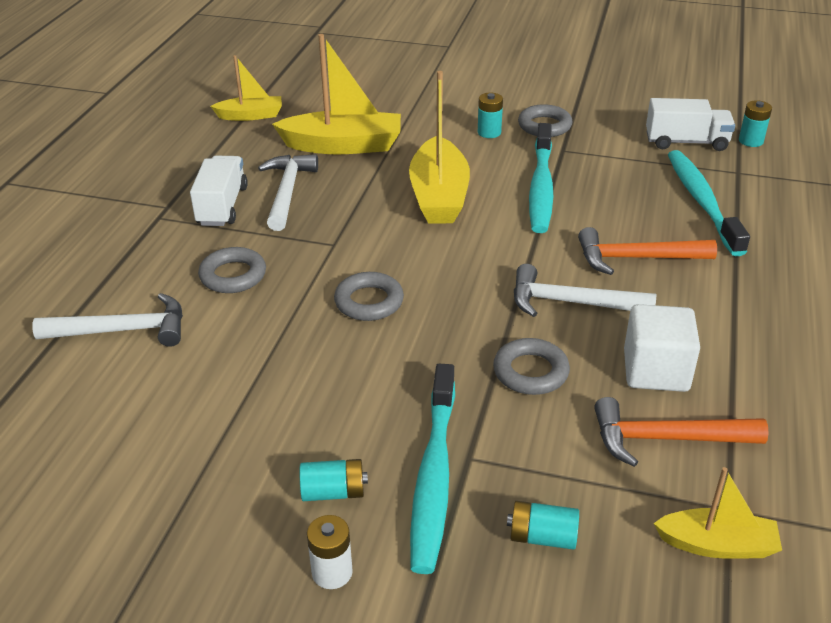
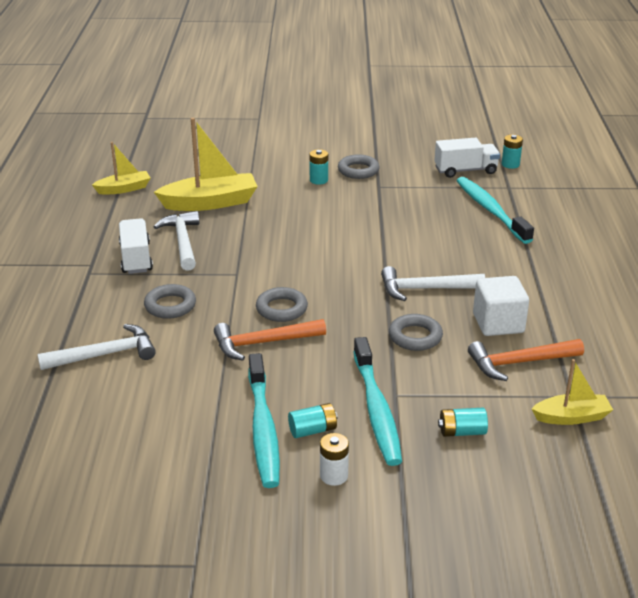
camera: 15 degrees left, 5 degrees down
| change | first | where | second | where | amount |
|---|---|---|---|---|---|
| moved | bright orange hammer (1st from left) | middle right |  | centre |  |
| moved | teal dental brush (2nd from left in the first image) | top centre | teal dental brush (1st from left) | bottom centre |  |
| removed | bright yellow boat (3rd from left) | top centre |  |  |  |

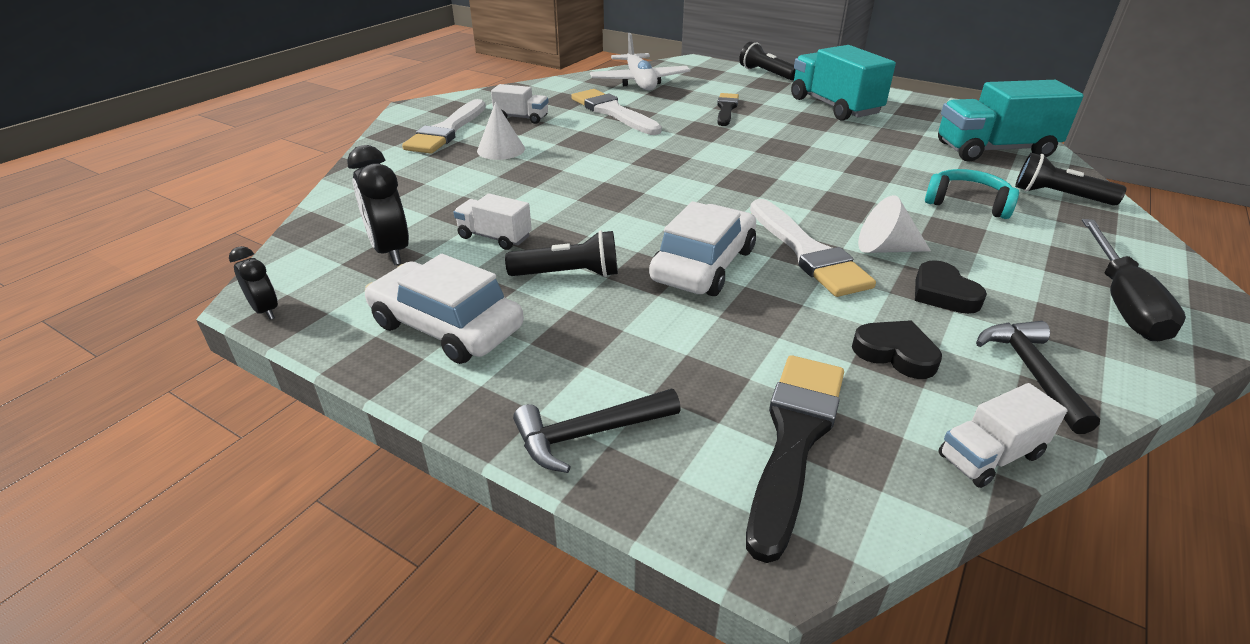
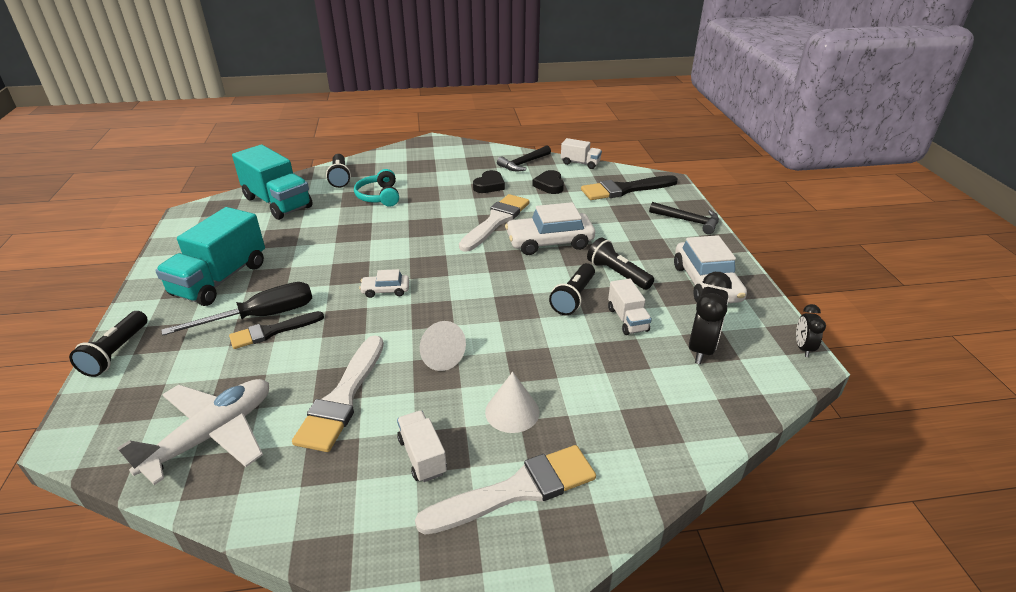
camera: 130 degrees left, 0 degrees up
| change | first | where | second | where | amount |
|---|---|---|---|---|---|
| moved | ebony flat screwdriver | middle right |  | middle left |  |
| added |  |  | white automobile (1st from left) | centre |  |
| moved | white solid cone (2nd from left in the first image) | middle right | white solid cone (1st from left) | centre |  |
| added |  |  | ebony torch (3rd from left) | centre |  |

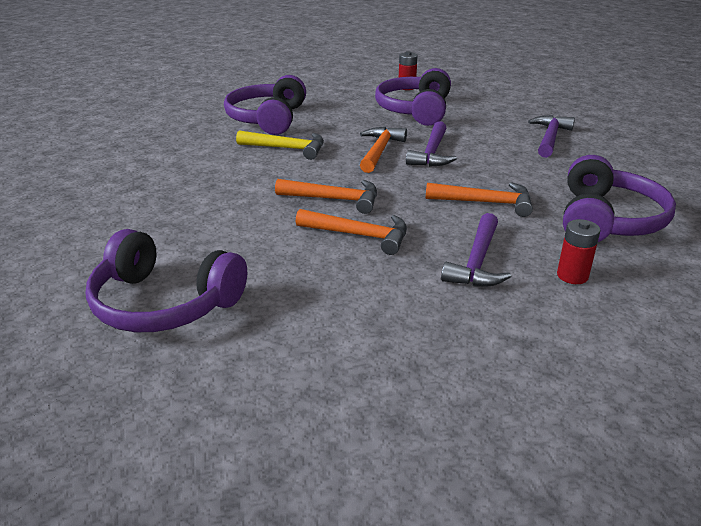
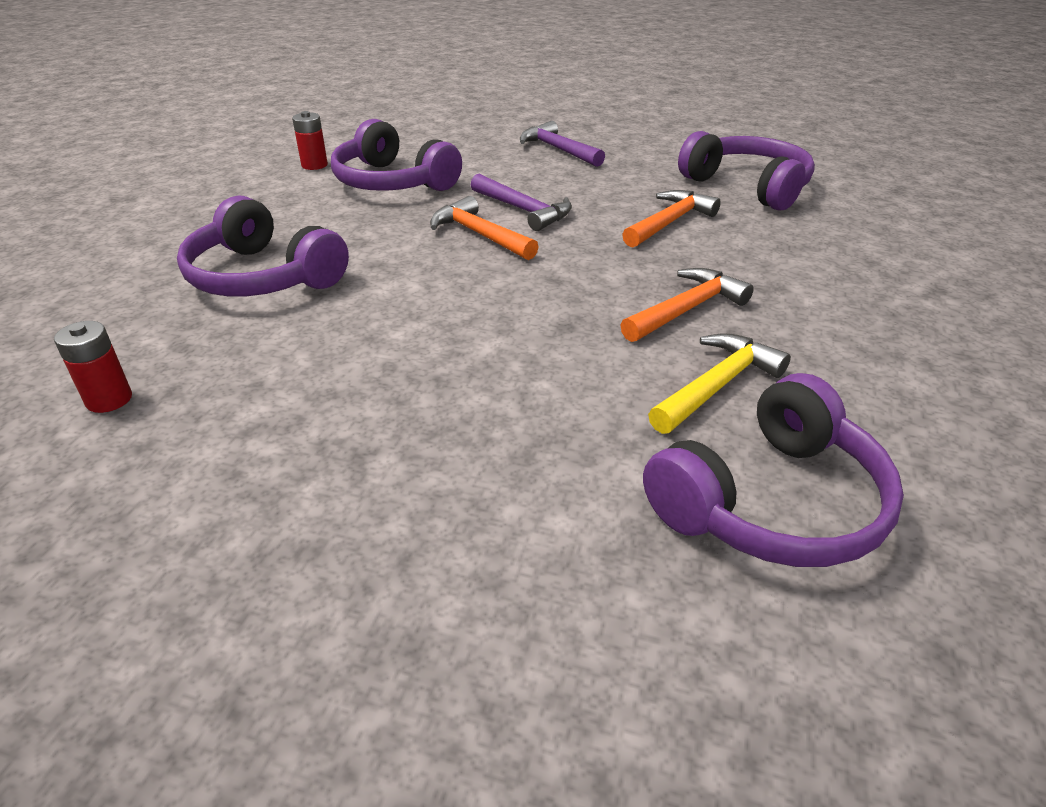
camera: 60 degrees left, 5 degrees up
| change | first | where | second | where | amount |
|---|---|---|---|---|---|
| moved | red battery (2nd from left in the first image) | middle right | red battery (1st from left) | middle left |  |
| moved | bright yellow hammer | top centre |  | middle right |  |
| removed | bright orange hammer (1st from left) | centre |  |  |  |
| removed | purple hammer (2nd from left) | middle right |  |  |  |

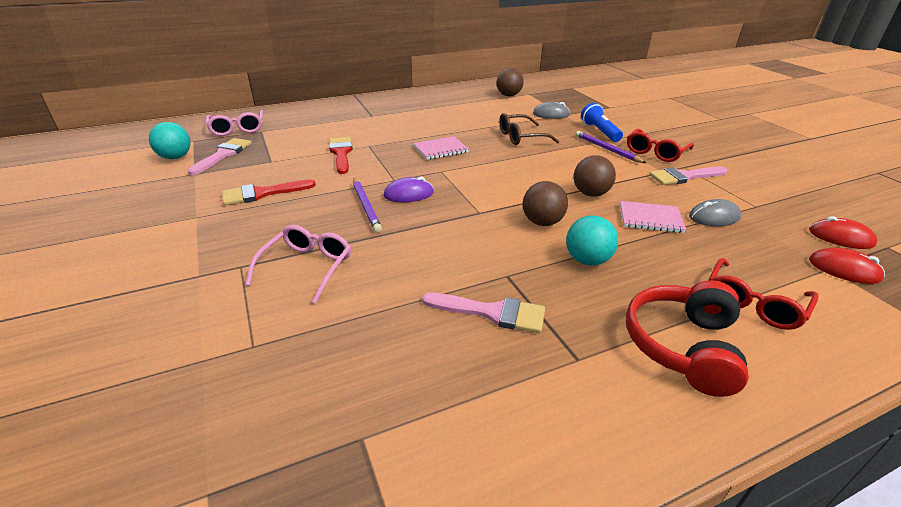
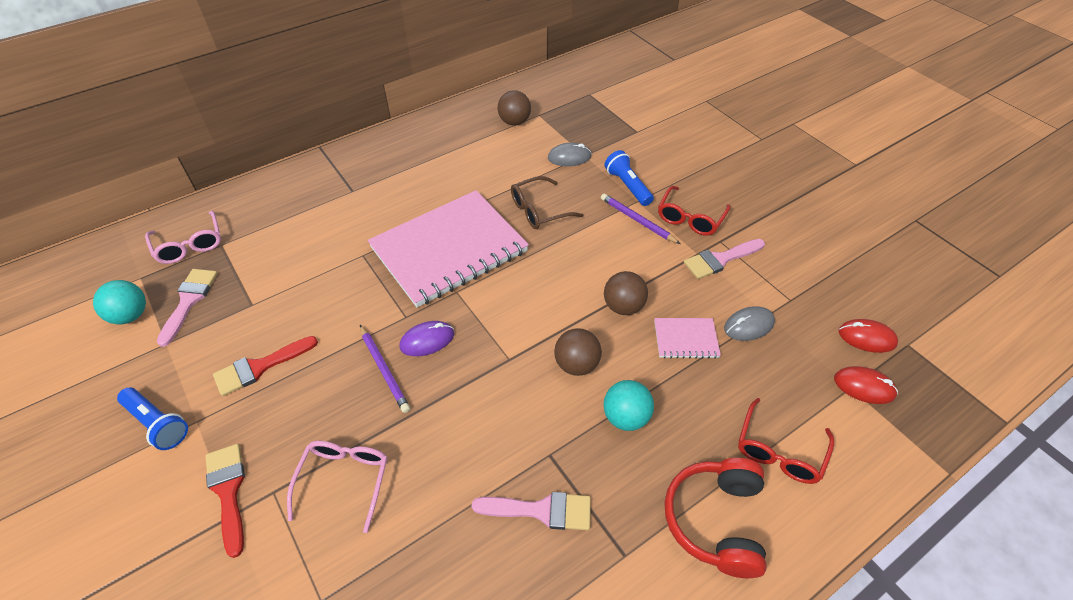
camera: 10 degrees left, 15 degrees up
| change | first | where | second | where | amount |
|---|---|---|---|---|---|
| added |  |  | cobalt torch (1st from left) | bottom left |  |
| moved | red brush (2nd from left in the first image) | top centre | red brush (1st from left) | bottom left |  |
| resized | pink notebook (1st from left) | top centre |  | centre | x2.39 |

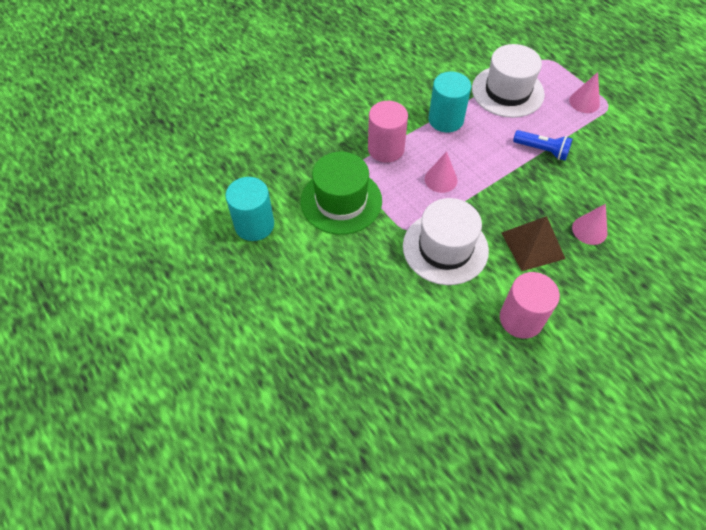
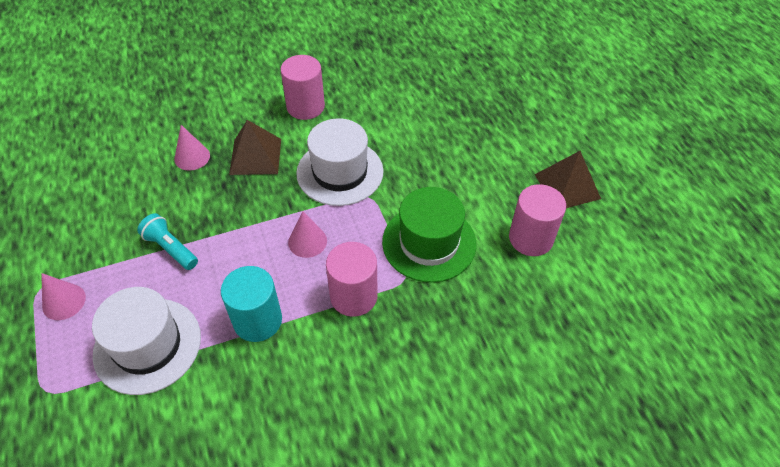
camera: 165 degrees left, 5 degrees down
| change | first | where | second | where | amount |
|---|---|---|---|---|---|
| recoloured | cobalt torch | top right | teal torch | middle left |  |
| recoloured | teal cylinder (1st from left) | centre | pink cylinder (3rd from left) | middle right |  |
| added |  |  | dark brown solid pyramid (2nd from left) | middle right |  |

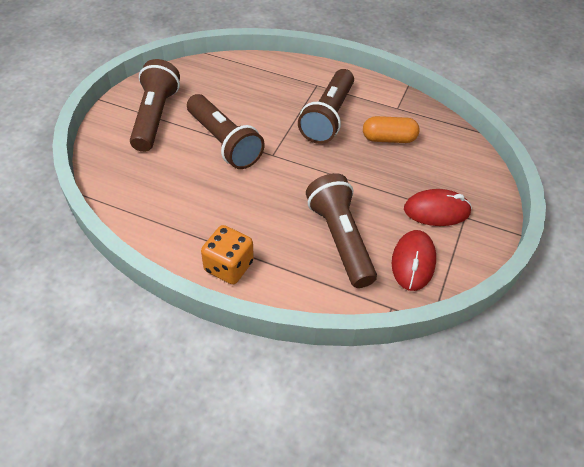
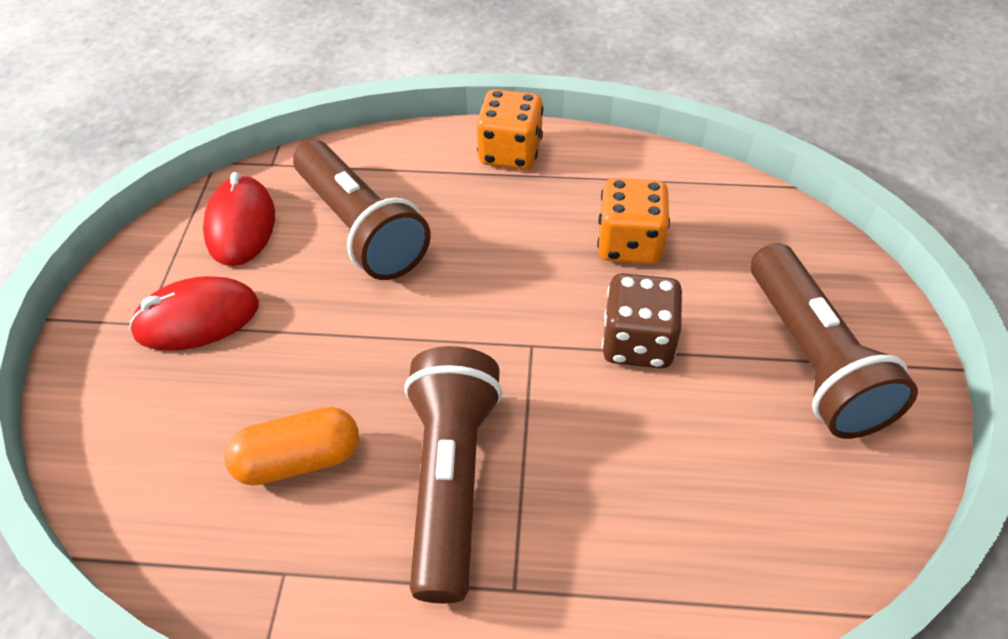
camera: 165 degrees right, 0 degrees up
| change | first | where | second | where | amount |
|---|---|---|---|---|---|
| added |  |  | bright orange dice (2nd from left) | centre |  |
| replaced | dark brown torch (2nd from left) | top centre | dark brown dice | centre |  |

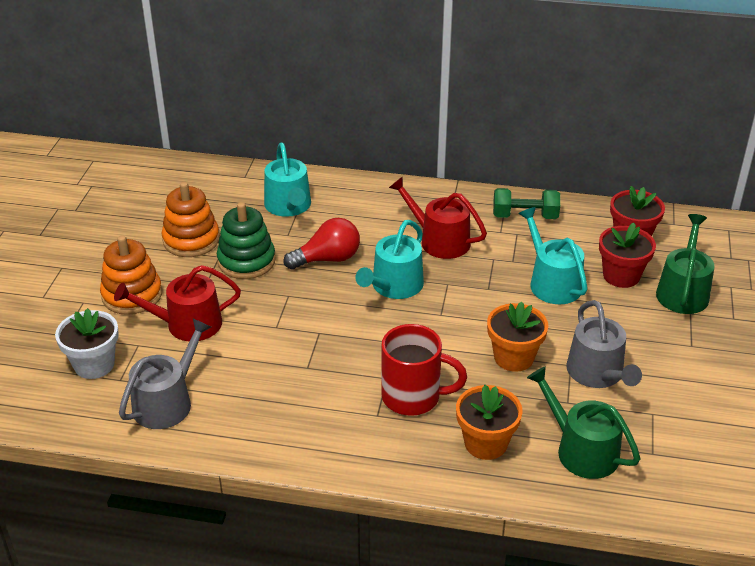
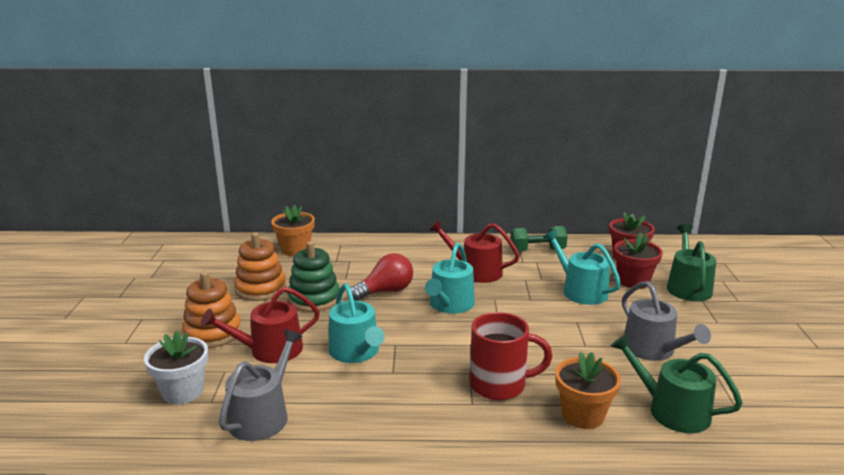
camera: 10 degrees left, 15 degrees down
| change | first | where | second | where | amount |
|---|---|---|---|---|---|
| moved | bright orange flower pot (2nd from left in the first image) | middle right | bright orange flower pot (1st from left) | centre |  |
| moved | teal watering can (1st from left) | top centre |  | bottom centre |  |

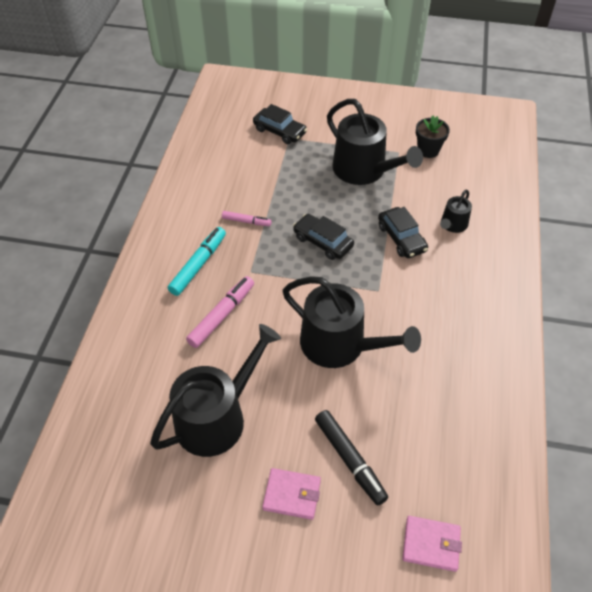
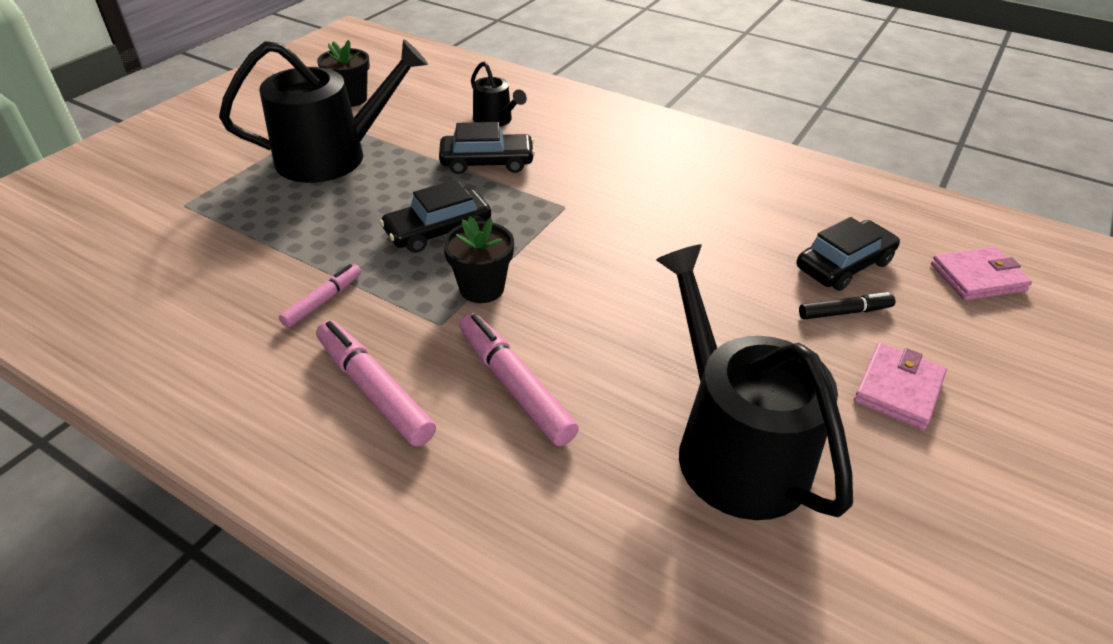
camera: 70 degrees left, 10 degrees down
| change | first | where | second | where | amount |
|---|---|---|---|---|---|
| recoloured | teal felt pen | middle left | pink felt pen (2nd from left) | centre |  |
| added |  |  | ebony flower pot (2nd from left) | centre |  |
| moved | ebony automobile (1st from left in the first image) | top centre | ebony automobile (3rd from left) | middle right |  |
| resized | ebony felt pen | bottom centre |  | middle right | x0.59 |
| turned | pink wallet (2nd from left) | bottom right |  | middle right | 45 degrees clockwise |
| removed | ebony watering can (2nd from left) | centre |  |  |  |

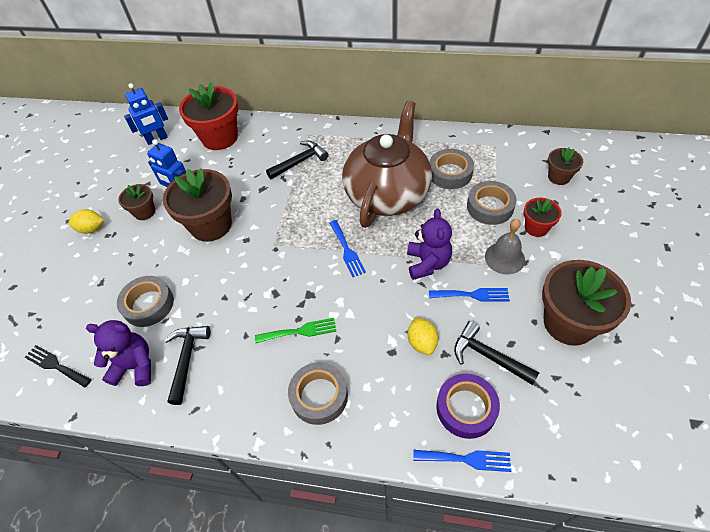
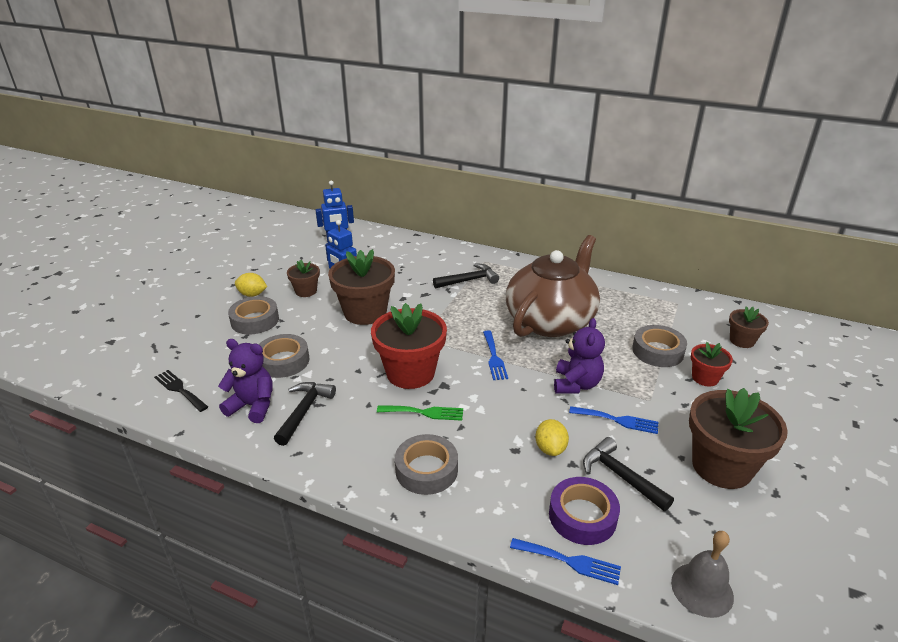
camera: 10 degrees right, 20 degrees down
| change | first | where | second | where | amount |
|---|---|---|---|---|---|
| moved | gray roll of tape (3rd from left in the first image) | top centre | gray roll of tape (1st from left) | middle left |  |
| moved | red flower pot (1st from left) | top left |  | centre |  |
| moved | gray school bell | middle right |  | bottom right |  |

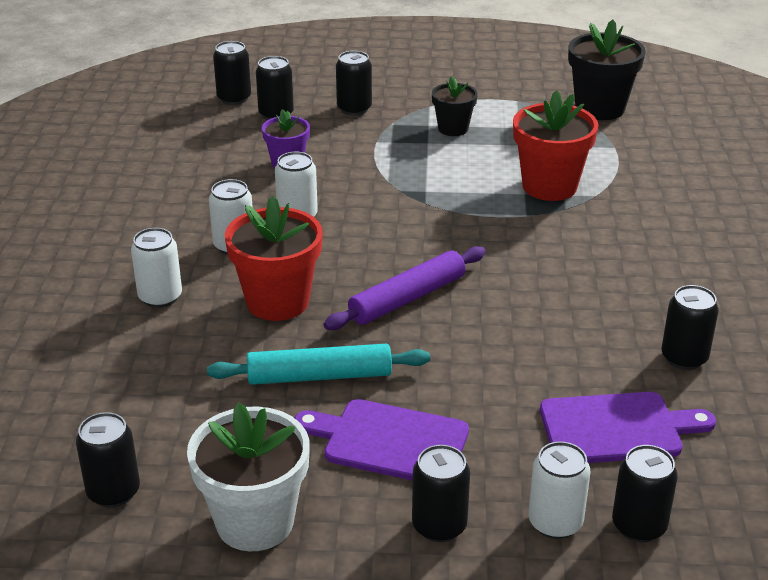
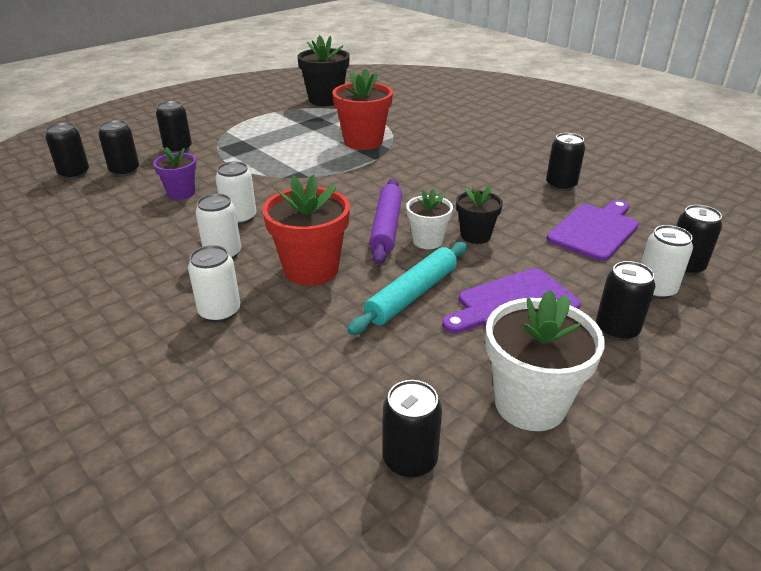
camera: 45 degrees left, 0 degrees up
| change | first | where | second | where | amount |
|---|---|---|---|---|---|
| added |  |  | white flower pot (1st from left) | centre |  |
| moved | ebony flower pot (1st from left in the first image) | top centre | ebony flower pot (2nd from left) | centre |  |

